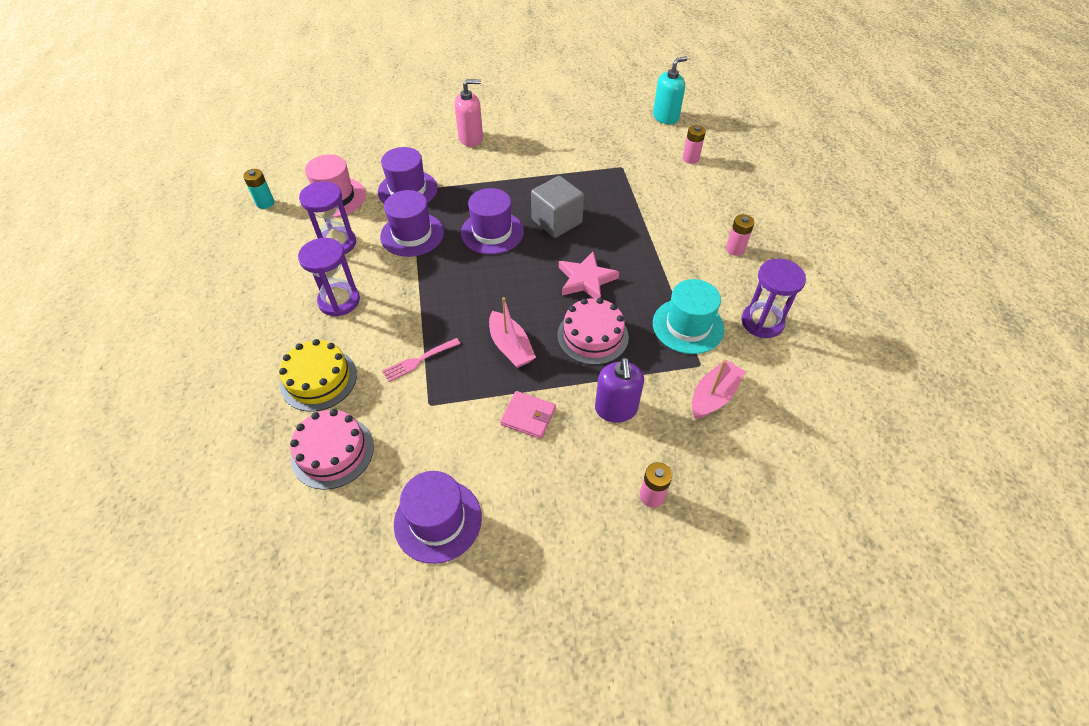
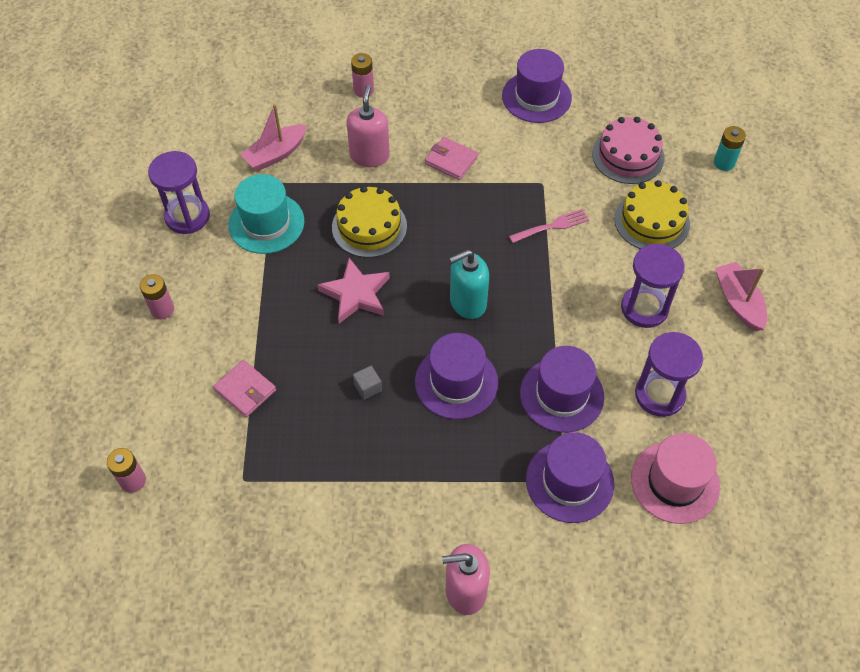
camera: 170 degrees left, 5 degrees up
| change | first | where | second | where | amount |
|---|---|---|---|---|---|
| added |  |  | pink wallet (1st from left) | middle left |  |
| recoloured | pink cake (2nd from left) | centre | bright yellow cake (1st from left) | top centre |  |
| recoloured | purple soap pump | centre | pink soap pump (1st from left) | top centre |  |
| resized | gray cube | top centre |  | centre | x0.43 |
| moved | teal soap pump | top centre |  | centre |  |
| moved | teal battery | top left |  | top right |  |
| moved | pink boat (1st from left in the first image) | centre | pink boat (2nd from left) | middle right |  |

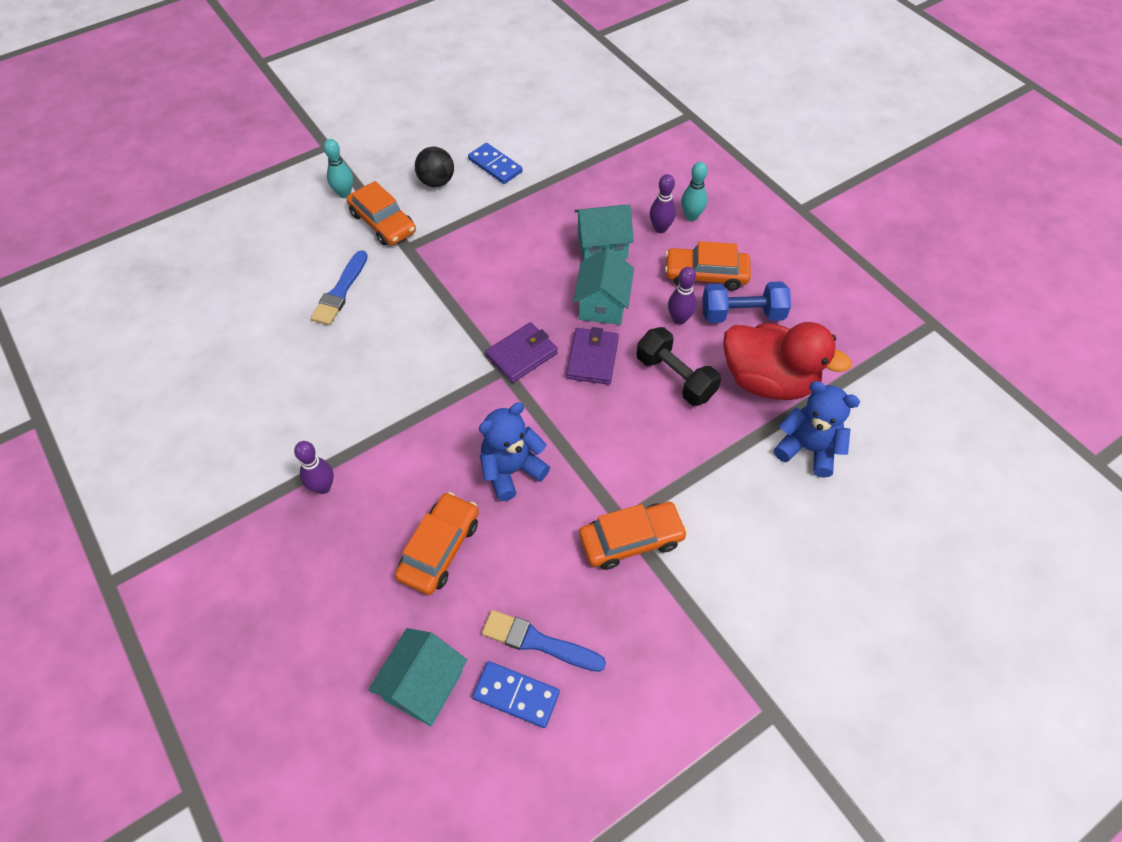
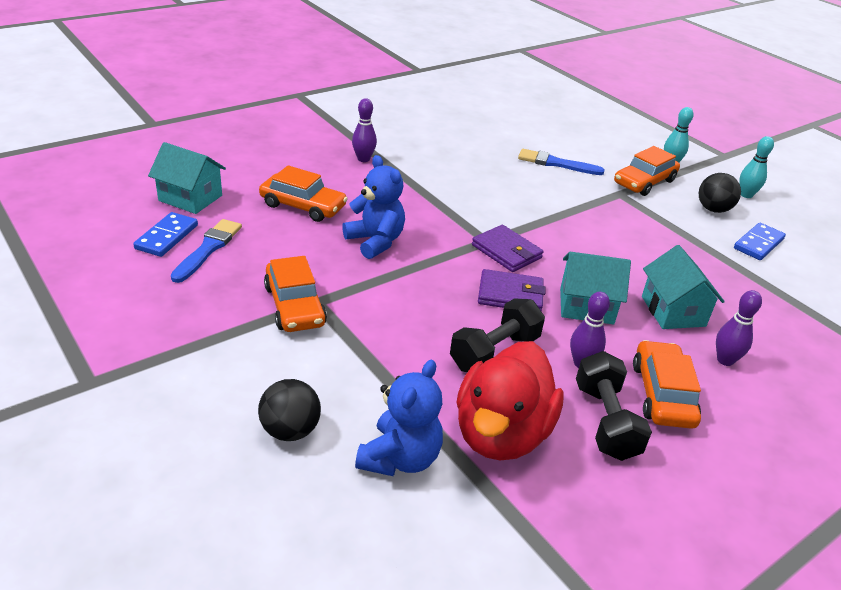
camera: 85 degrees right, 20 degrees down
| change | first | where | second | where | amount |
|---|---|---|---|---|---|
| added |  |  | ebony ball (1st from left) | bottom centre |  |
| recoloured | cobalt hand weight | centre | ebony hand weight (2nd from left) | bottom right |  |
| moved | teal skittle (2nd from left) | top centre |  | top right |  |

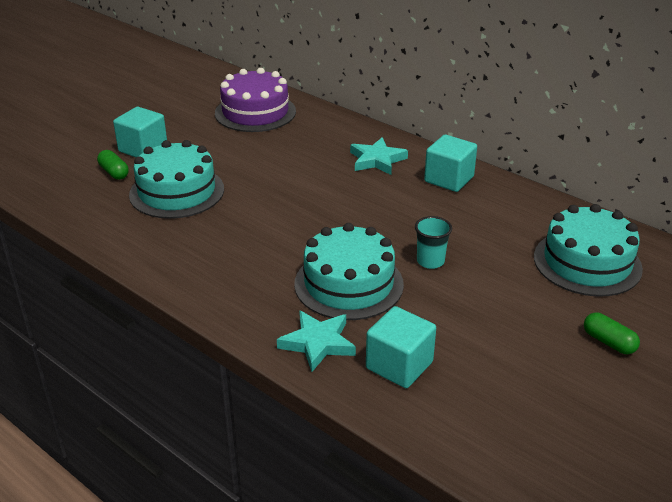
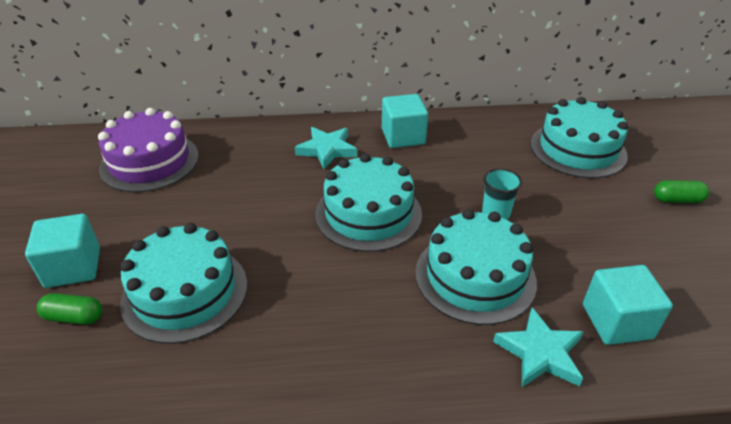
camera: 45 degrees left, 5 degrees up
| change | first | where | second | where | amount |
|---|---|---|---|---|---|
| added |  |  | teal cake (2nd from left) | centre |  |

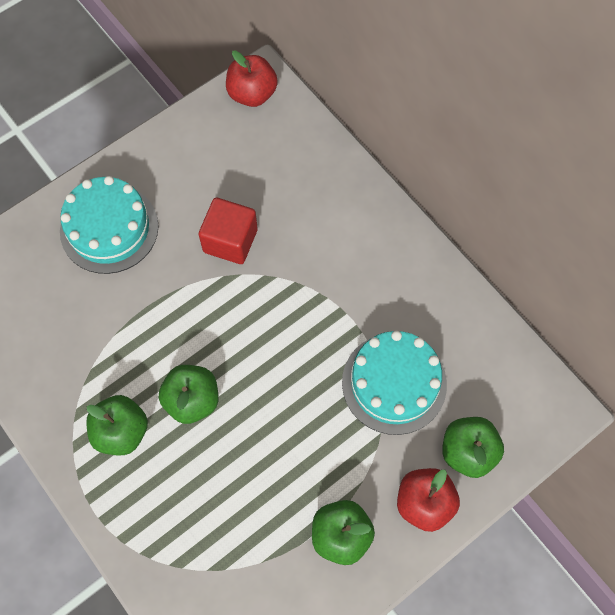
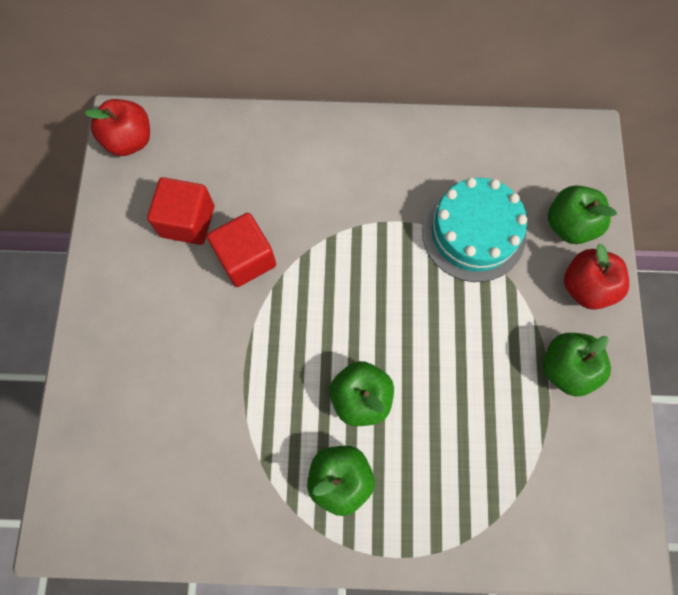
camera: 50 degrees left, 5 degrees up
| change | first | where | second | where | amount |
|---|---|---|---|---|---|
| added |  |  | red cube (1st from left) | middle left |  |
| removed | teal cake (1st from left) | middle left |  |  |  |

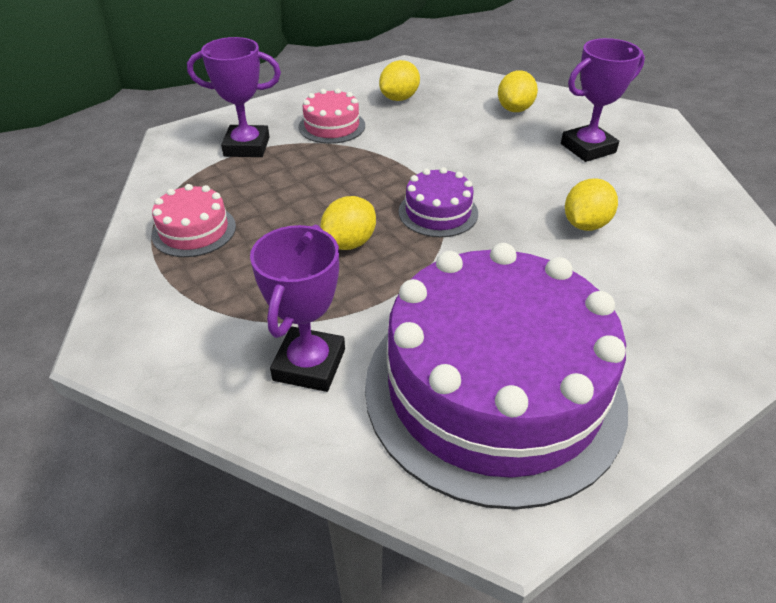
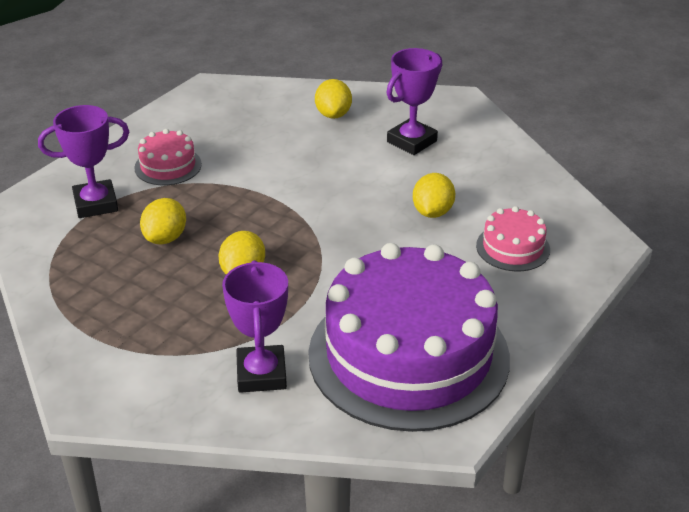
camera: 20 degrees left, 5 degrees down
| change | first | where | second | where | amount |
|---|---|---|---|---|---|
| moved | bright yellow toy lemon (2nd from left in the first image) | top centre | bright yellow toy lemon (1st from left) | middle left |  |
| moved | pink cake (1st from left in the first image) | middle left | pink cake (2nd from left) | middle right |  |
| removed | purple cake (1st from left) | centre |  |  |  |

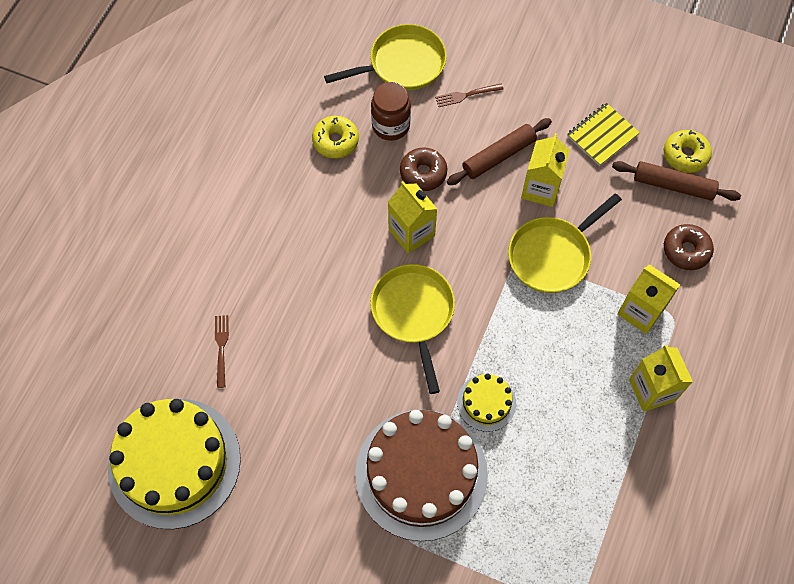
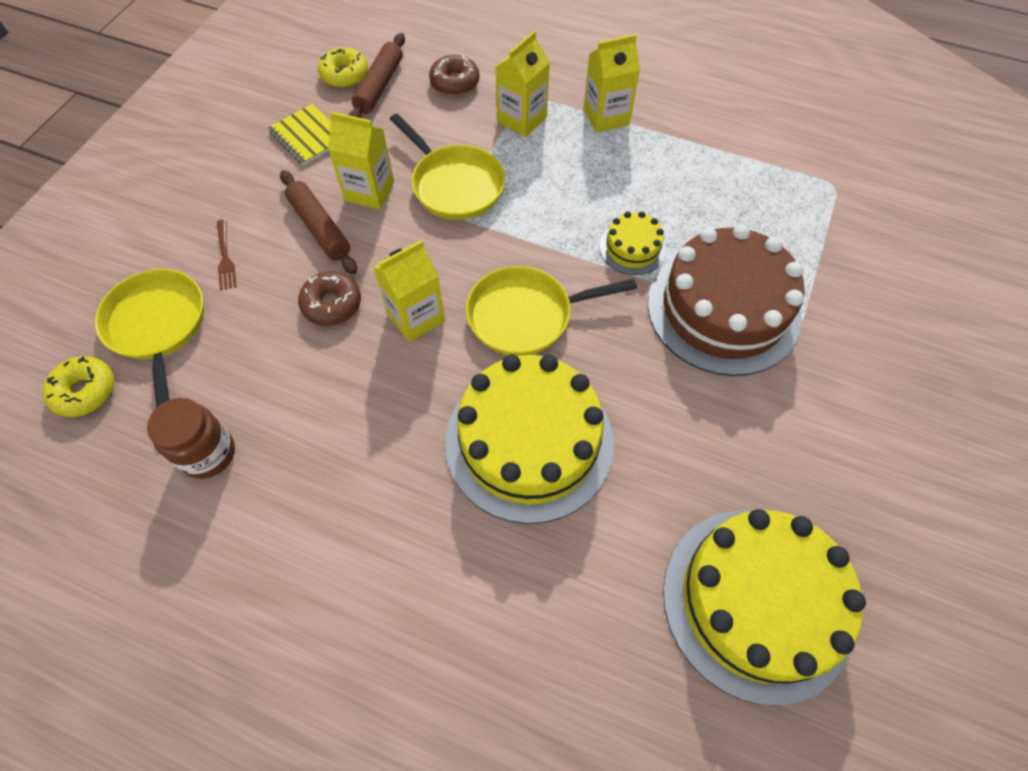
camera: 90 degrees left, 5 degrees down
| change | first | where | second | where | amount |
|---|---|---|---|---|---|
| moved | bright yellow donut (1st from left) | top centre |  | middle left |  |
| moved | dark brown jar | top centre |  | middle left |  |
| added |  |  | bright yellow cake (1st from left) | centre |  |
| removed | dark brown fork (1st from left) | middle left |  |  |  |

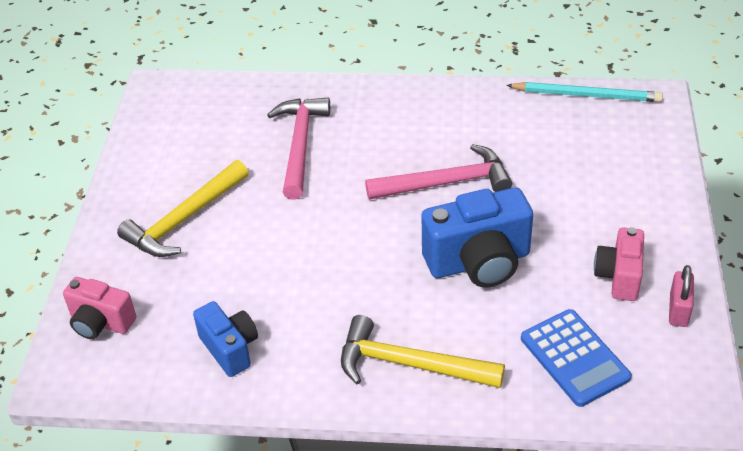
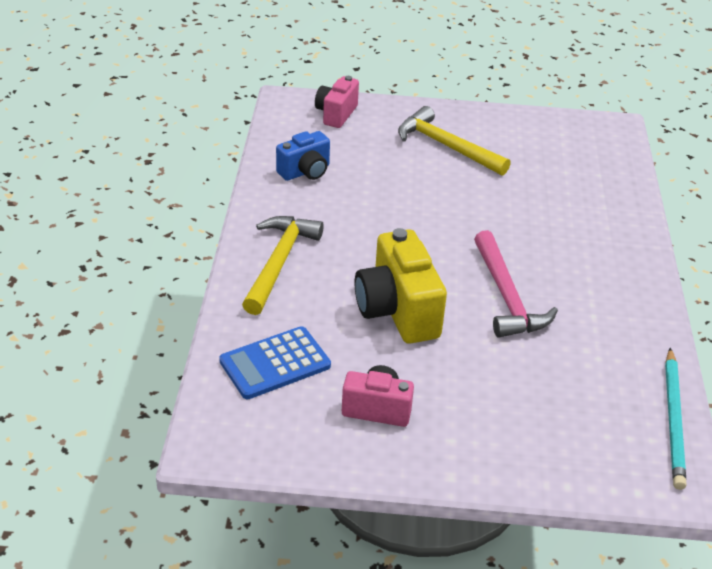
camera: 85 degrees right, 5 degrees down
| change | first | where | second | where | amount |
|---|---|---|---|---|---|
| recoloured | cobalt compact camera (2nd from left) | centre | bright yellow compact camera | centre |  |
| removed | pink hammer (1st from left) | top centre |  |  |  |
| removed | pink lock | middle right |  |  |  |

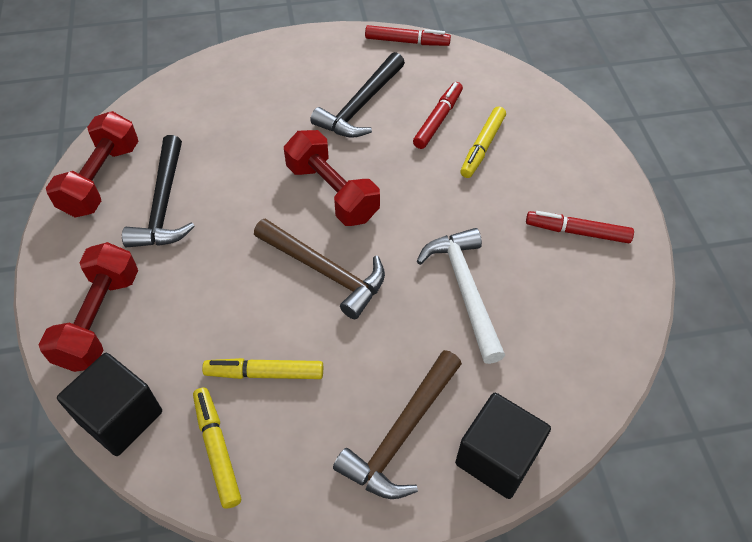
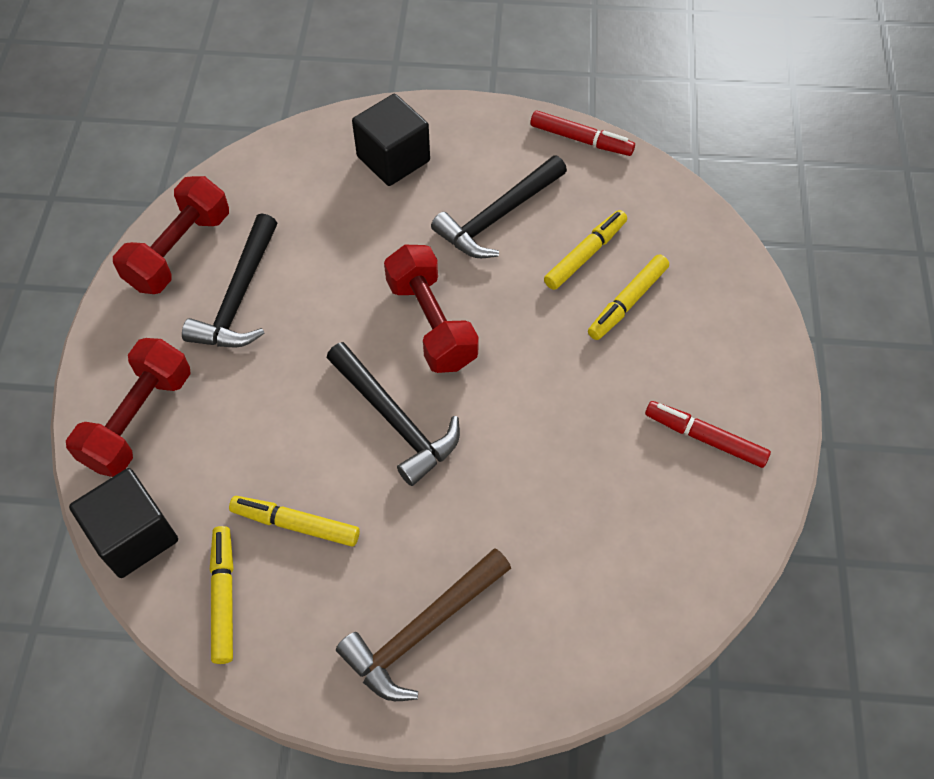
camera: 15 degrees right, 5 degrees up
| change | first | where | second | where | amount |
|---|---|---|---|---|---|
| recoloured | dark brown hammer (1st from left) | centre | ebony hammer (2nd from left) | centre |  |
| moved | ebony cube (2nd from left) | bottom right |  | top centre |  |
| recoloured | red felt pen (2nd from left) | top centre | bright yellow felt pen (3rd from left) | top centre |  |
| removed | white hammer | centre |  |  |  |

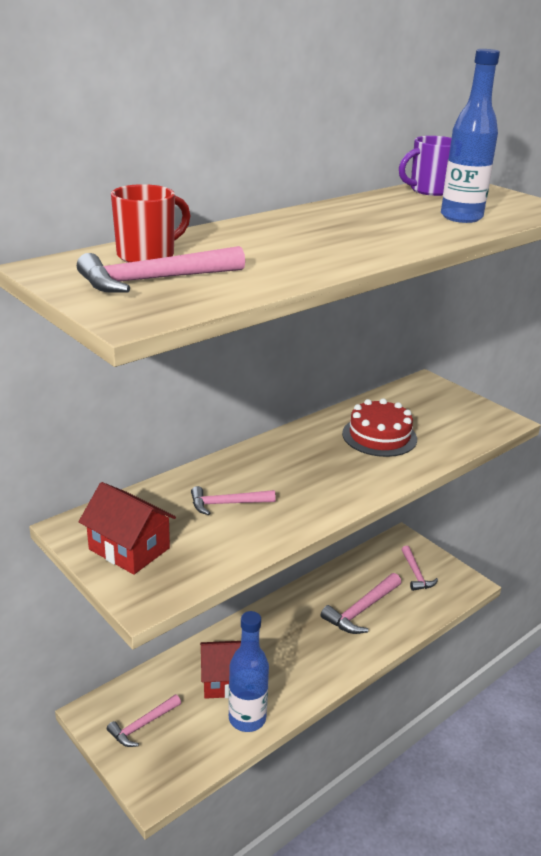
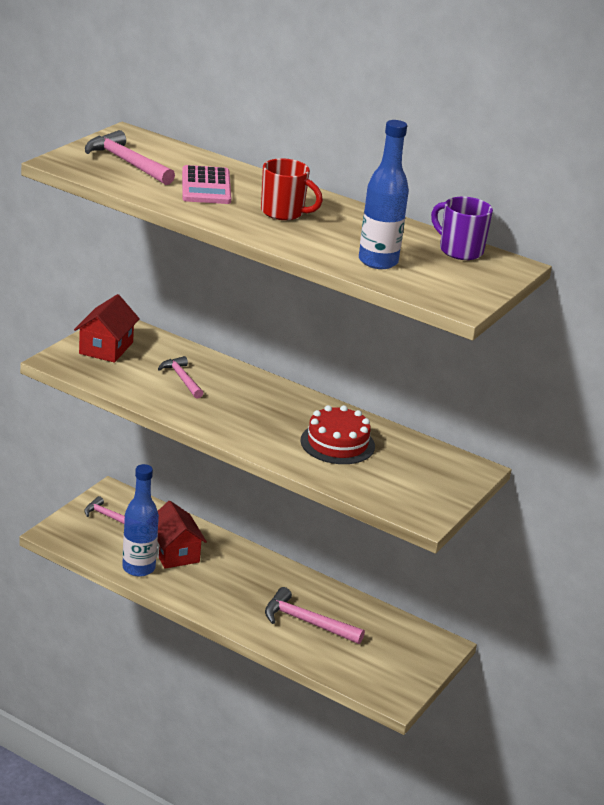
camera: 70 degrees right, 0 degrees up
| change | first | where | second | where | amount |
|---|---|---|---|---|---|
| added |  |  | pink adding machine | top centre |  |
| moved | red mug | top left |  | top centre |  |
| removed | pink hammer (5th from left) | middle right |  |  |  |

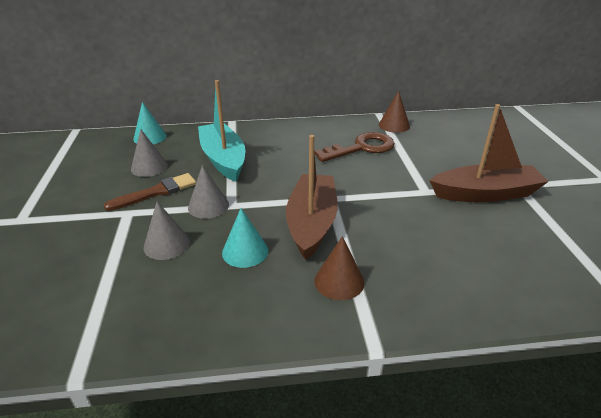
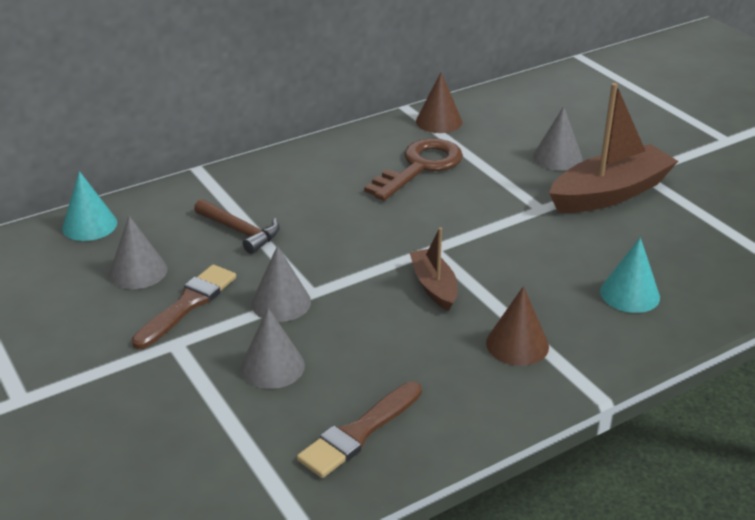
camera: 25 degrees left, 0 degrees up
| change | first | where | second | where | amount |
|---|---|---|---|---|---|
| replaced | teal boat | top centre | dark brown hammer | middle left |  |
| added |  |  | dark brown brush (2nd from left) | bottom centre |  |
| resized | dark brown boat (1st from left) | centre |  | centre | x0.55 |
| added |  |  | gray solid cone (4th from left) | top right |  |
| moved | teal solid cone (2nd from left) | centre |  | middle right |  |

